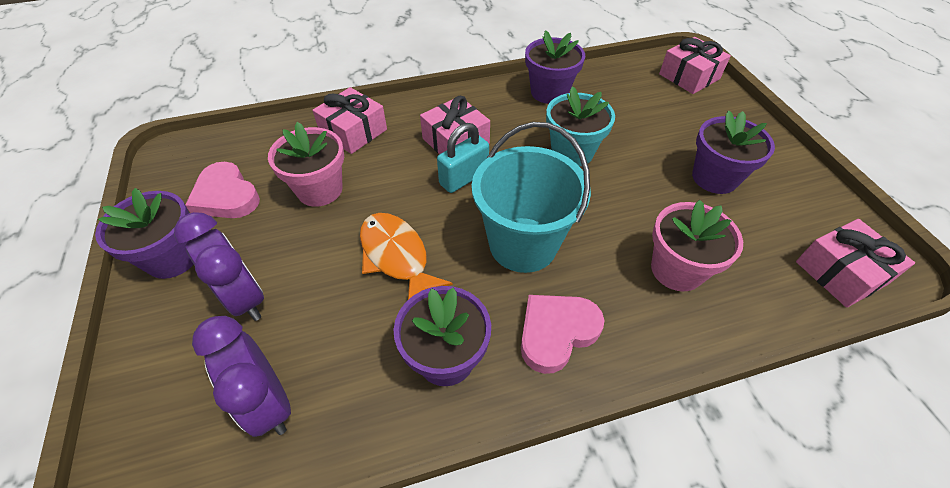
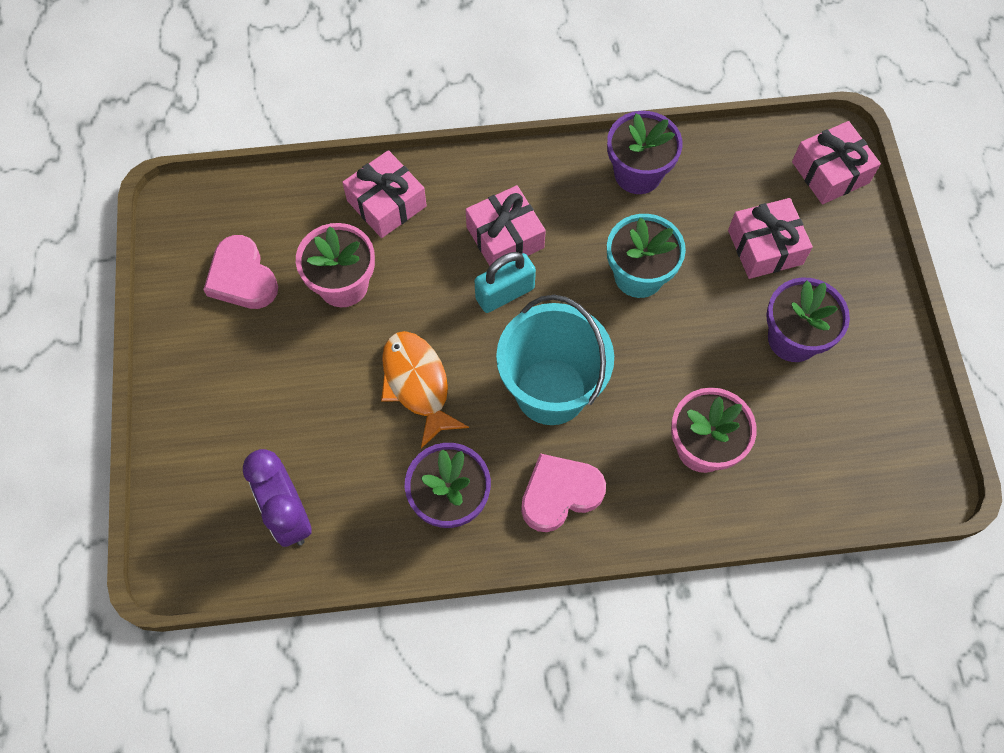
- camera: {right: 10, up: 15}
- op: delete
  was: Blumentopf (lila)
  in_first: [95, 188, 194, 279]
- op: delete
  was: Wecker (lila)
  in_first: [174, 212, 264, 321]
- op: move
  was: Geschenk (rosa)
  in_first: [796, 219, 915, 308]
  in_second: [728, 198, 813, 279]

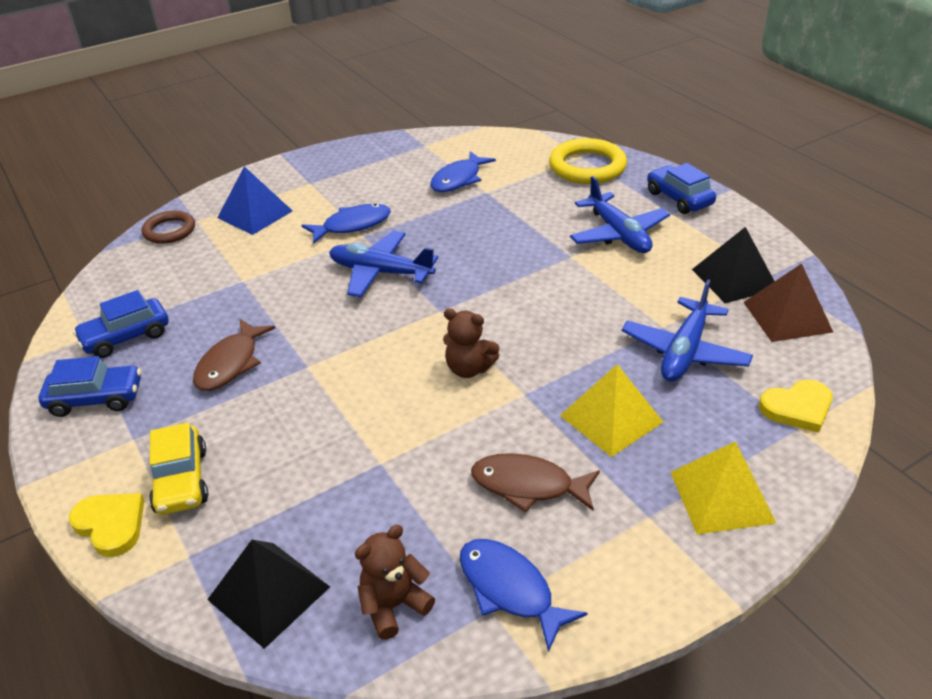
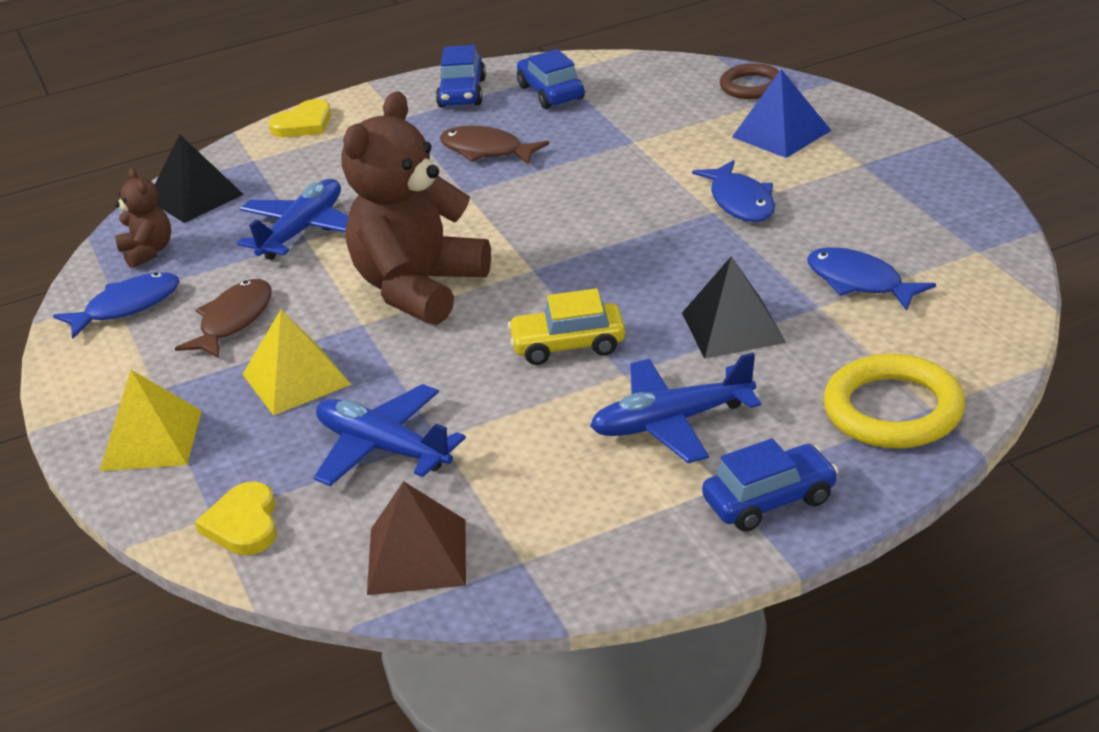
- camera: {right: 100, up: -5}
- op: move
  was: Pyramide (schwarz)
  in_first: [692, 227, 774, 303]
  in_second: [682, 256, 786, 359]
- op: move
  was: Flugzeug (blau)
  in_first: [329, 231, 438, 297]
  in_second: [237, 179, 348, 260]
- op: resize
  was: Teddybär (braun)
  in_first: [443, 308, 500, 378]
  in_second: [342, 91, 491, 325]
  ratio: 2.16
- op: move
  was: Auto (gelb)
  in_first: [149, 423, 208, 515]
  in_second: [508, 288, 625, 365]

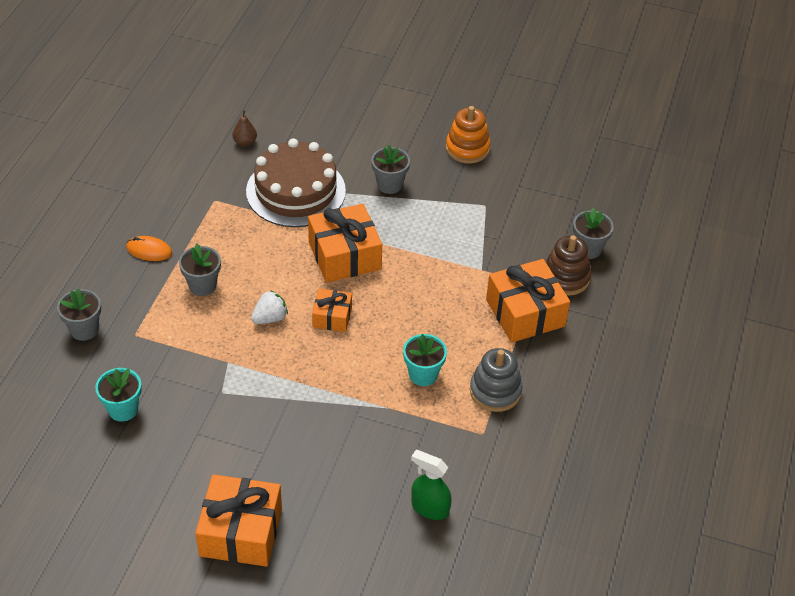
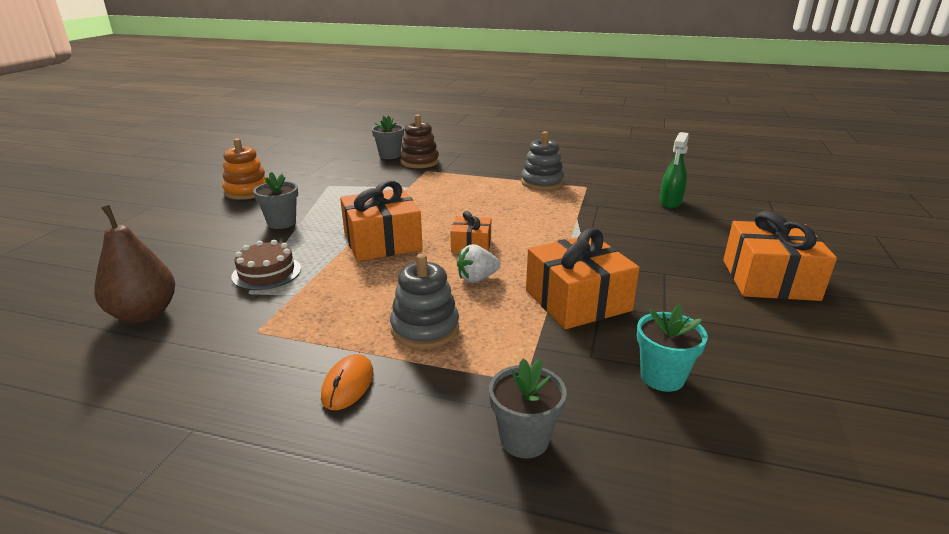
- camera: {right: -90, up: -20}
- op: resize
  was: Birne (braun)
  in_first: [232, 110, 257, 146]
  in_second: [94, 205, 175, 323]
  ratio: 1.93
- op: resize
  was: Kuchen (braun)
  in_first: [246, 138, 346, 227]
  in_second: [232, 240, 301, 290]
  ratio: 0.53
- op: replace
  was: Blumentopf (grau)
  now: Stapelspielzeug (grau)
  in_first: [179, 244, 221, 296]
  in_second: [390, 254, 459, 349]
- op: move
  was: Geschenk (orange)
  in_first: [486, 259, 570, 343]
  in_second: [526, 228, 640, 329]
- op: rotate
  was: Erdbeere (weiß)
  in_first: [251, 290, 288, 324]
  in_second: [457, 244, 501, 283]
  clockwise: -75
- op: delete
  was: Blumentopf (türkis)
  in_first: [403, 334, 447, 386]

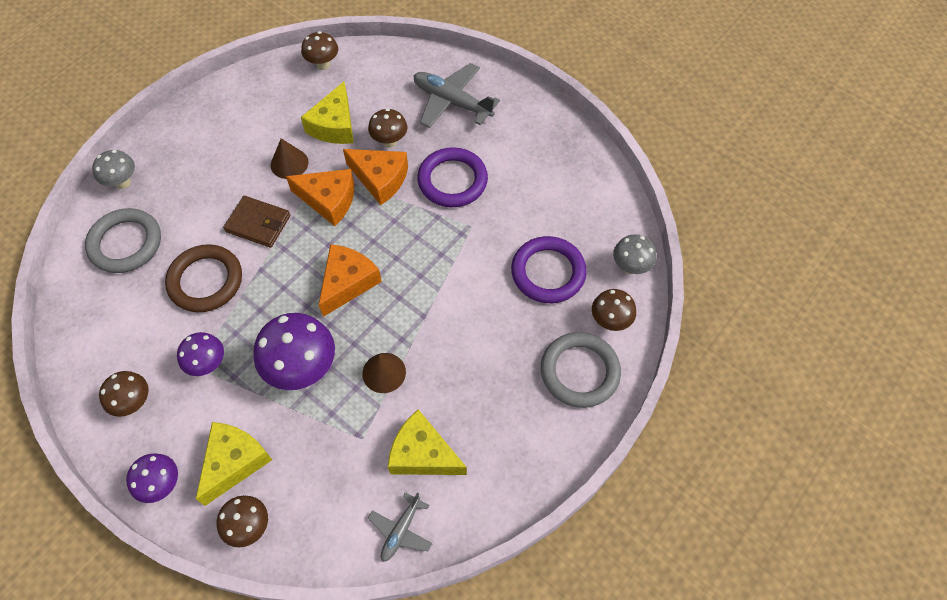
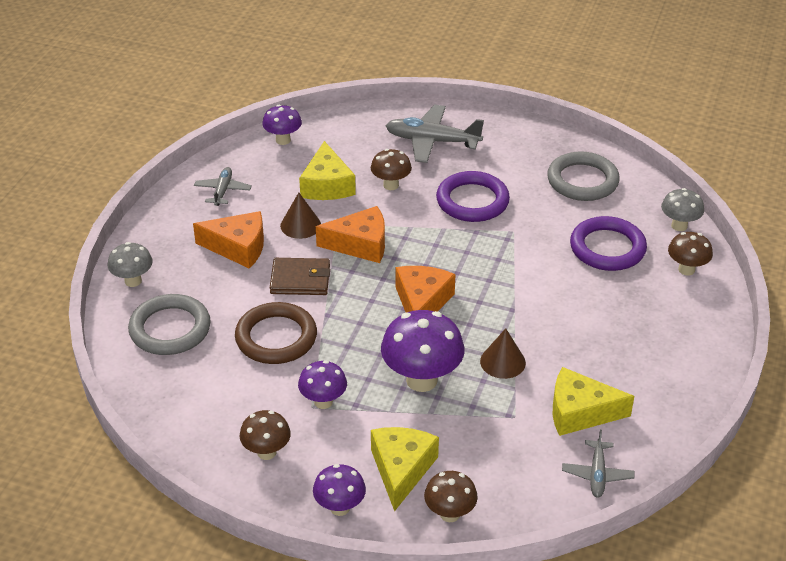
- camera: {right: -20, up: -20}
- op: recolor
  was: Pilz (braun)
  now: Pilz (lila)
  in_first: [301, 31, 338, 70]
  in_second: [262, 105, 302, 145]
- op: move
  was: Käse (orange)
  in_first: [343, 149, 408, 205]
  in_second: [193, 211, 264, 269]
- op: move
  was: Ring (grau)
  in_first: [541, 332, 621, 408]
  in_second: [547, 151, 620, 201]
- op: insert
  now: Flugzeug (grau)
  in_second: [194, 167, 252, 206]

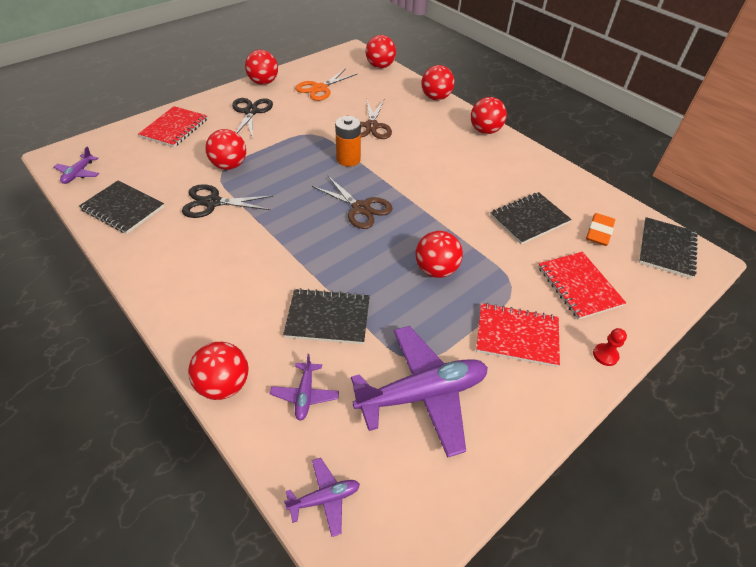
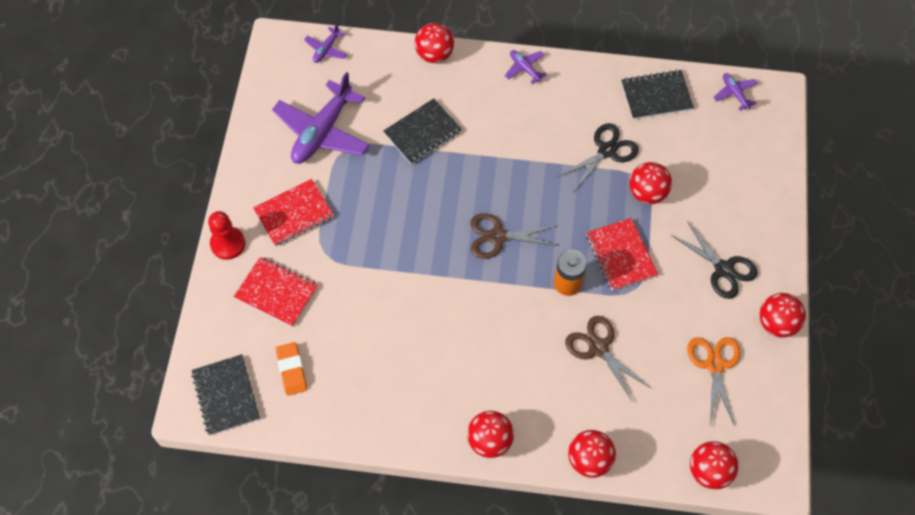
- camera: {right: 140, up: 15}
- op: move
  was: Notizbuch (rot)
  in_first: [139, 106, 208, 147]
  in_second: [586, 218, 658, 291]
- op: delete
  was: Notizbuch (schwarz)
  in_first: [490, 192, 572, 244]
- op: delete
  was: Ball (rot)
  in_first: [416, 231, 463, 278]
- op: resize
  was: Bauer (rot)
  in_first: [593, 328, 627, 366]
  in_second: [208, 211, 245, 260]
  ratio: 1.71
- op: move
  was: Flugzeug (lila)
  in_first: [270, 354, 339, 421]
  in_second: [505, 50, 547, 85]

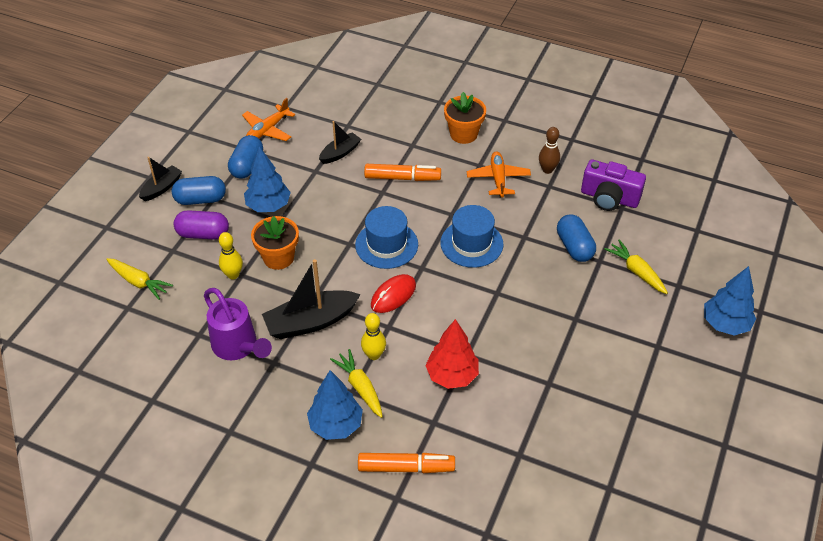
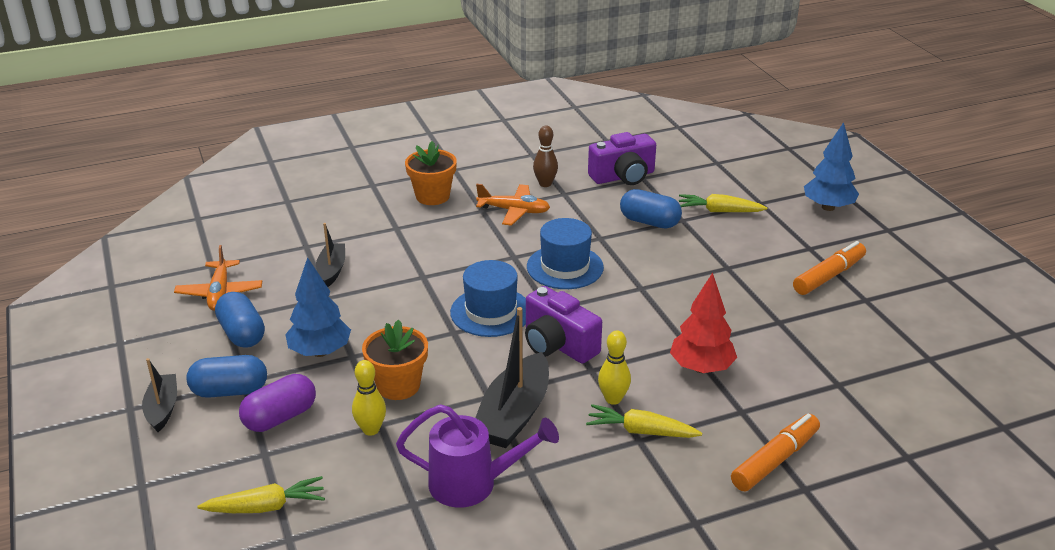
- camera: {right: -45, up: -15}
- op: rotate
  was: Flugzeug (orange)
  in_first: [467, 151, 531, 198]
  in_second: [476, 184, 550, 226]
  clockwise: 150
- op: move
  was: Filzstift (orange)
  in_first: [364, 164, 441, 181]
  in_second: [793, 241, 866, 295]
- op: rotate
  was: Kapsel (blau)
  in_first: [172, 176, 226, 205]
  in_second: [187, 355, 267, 398]
  clockwise: 45
- op: replace
  was: Computermaus (rot)
  now: Kamera (lila)
  in_first: [371, 274, 416, 313]
  in_second: [525, 286, 602, 364]
- op: delete
  was: Baum (blau)
  in_first: [307, 370, 363, 440]

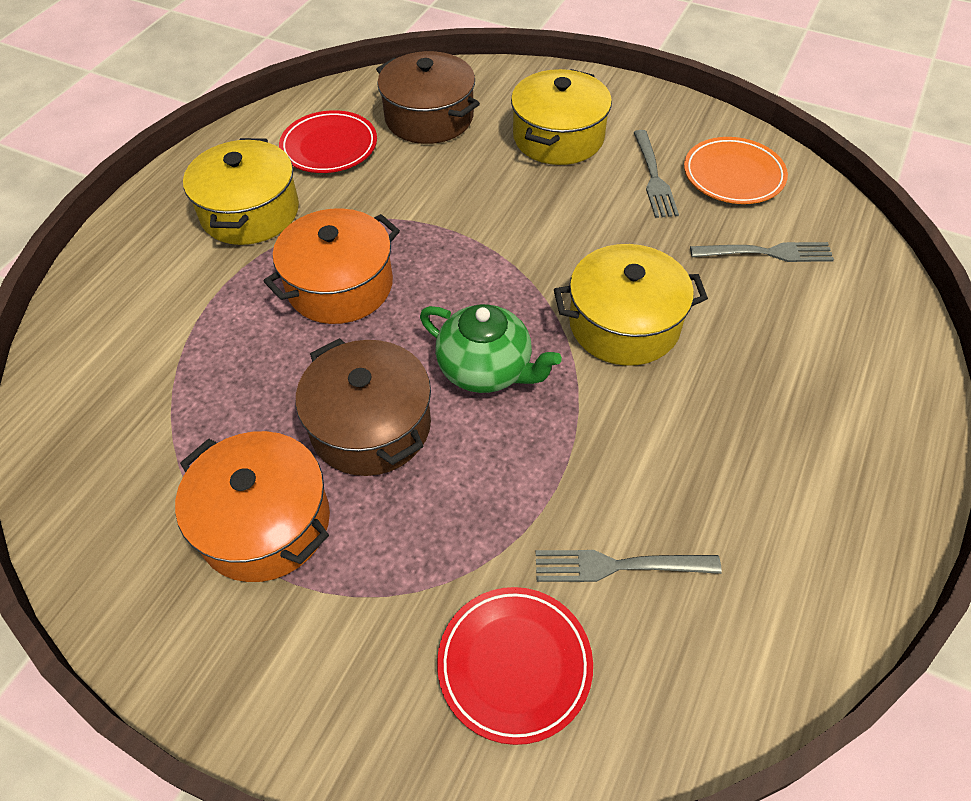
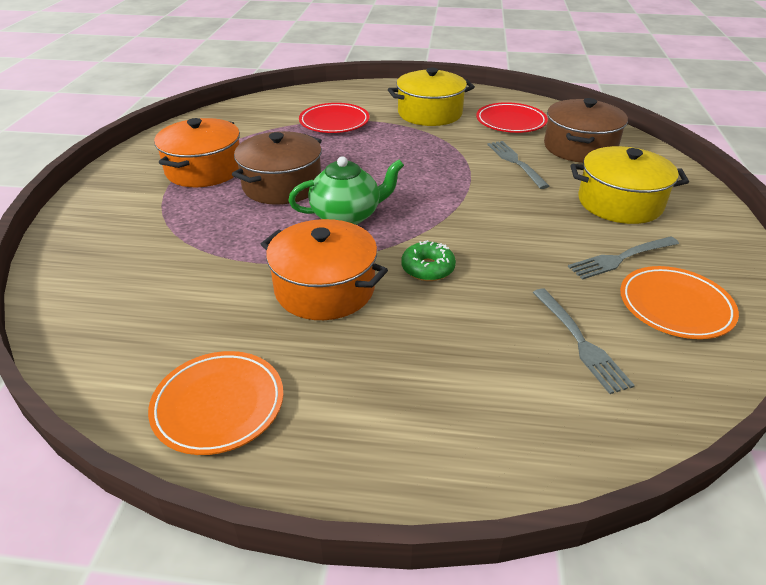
- camera: {right: 70, up: -15}
- op: move
  was: Kochtopf (orange)
  in_first: [264, 208, 400, 324]
  in_second: [261, 219, 388, 320]
- op: replace
  was: Kochtopf (gelb)
  now: Donut (grün)
  in_first: [554, 244, 708, 366]
  in_second: [401, 240, 456, 281]
- op: rotate
  was: Teekanne (grün)
  in_first: [420, 304, 562, 393]
  in_second: [288, 156, 404, 225]
  clockwise: -120
- op: move
  was: Gabel (grau)
  in_first: [536, 550, 722, 582]
  in_second: [487, 141, 549, 189]
- op: move
  was: Teller (rot)
  in_first: [437, 587, 593, 745]
  in_second: [299, 103, 369, 133]
- op: insert
  now: Teller (orange)
  in_second: [148, 351, 283, 455]

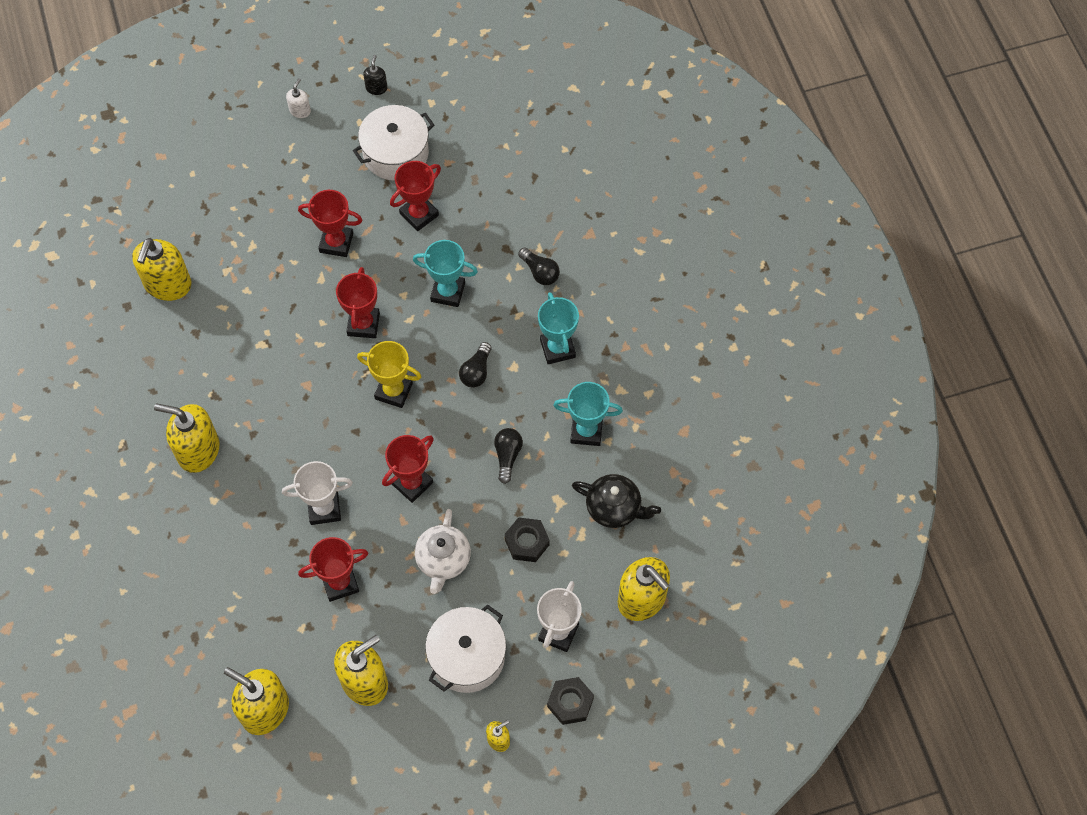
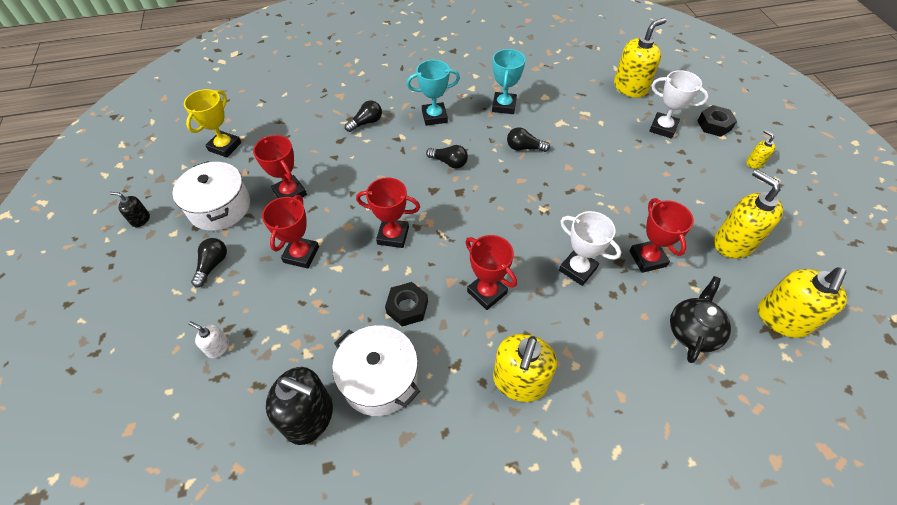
- camera: {right: -85, up: -10}
- op: move
  was: Seifenspender (weiß)
  in_first: [286, 78, 311, 118]
  in_second: [188, 321, 229, 358]
- op: recolor
  was: Seifenspender (gelb)
  now: Seifenspender (schwarz)
  in_first: [132, 238, 192, 301]
  in_second: [266, 367, 333, 445]
- op: delete
  was: Pokal (türkis)
  in_first: [413, 240, 478, 307]
- op: move
  was: Pokal (gelb)
  in_first: [357, 341, 421, 408]
  in_second: [184, 89, 241, 158]
- op: move
  was: Pokal (rot)
  in_first: [382, 435, 434, 503]
  in_second: [465, 235, 517, 310]
- op: rotate
  was: Pokal (weiß)
  in_first: [282, 461, 353, 525]
  in_second: [559, 211, 621, 286]
  clockwise: -45
- op: move
  was: Teekanne (schwarz)
  in_first: [572, 474, 661, 528]
  in_second: [670, 276, 731, 363]
- op: delete
  was: Teekanne (weiß)
  in_first: [415, 509, 471, 594]
- op: move
  was: Sechskantmutter (schwarz)
  in_first: [504, 517, 550, 562]
  in_second: [385, 282, 428, 327]
- op: move
  was: Kochtopf (weiß)
  in_first: [425, 604, 506, 693]
  in_second: [332, 325, 420, 416]
- op: insert
  now: Glühbirne (schwarz)
  in_second: [191, 238, 227, 287]

